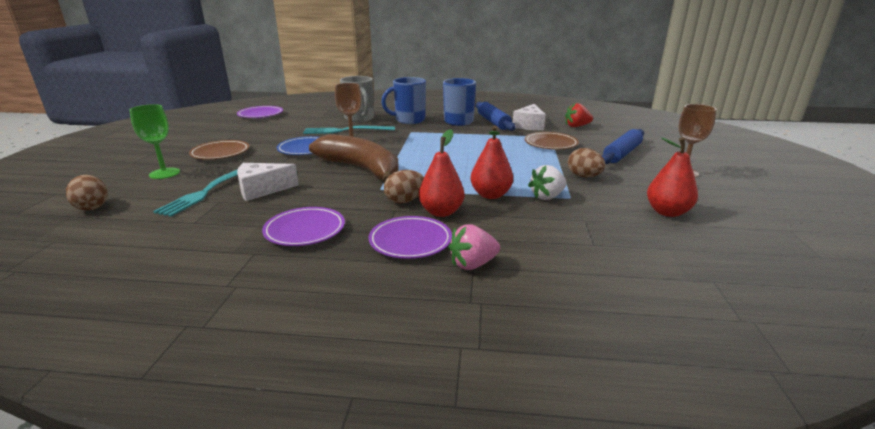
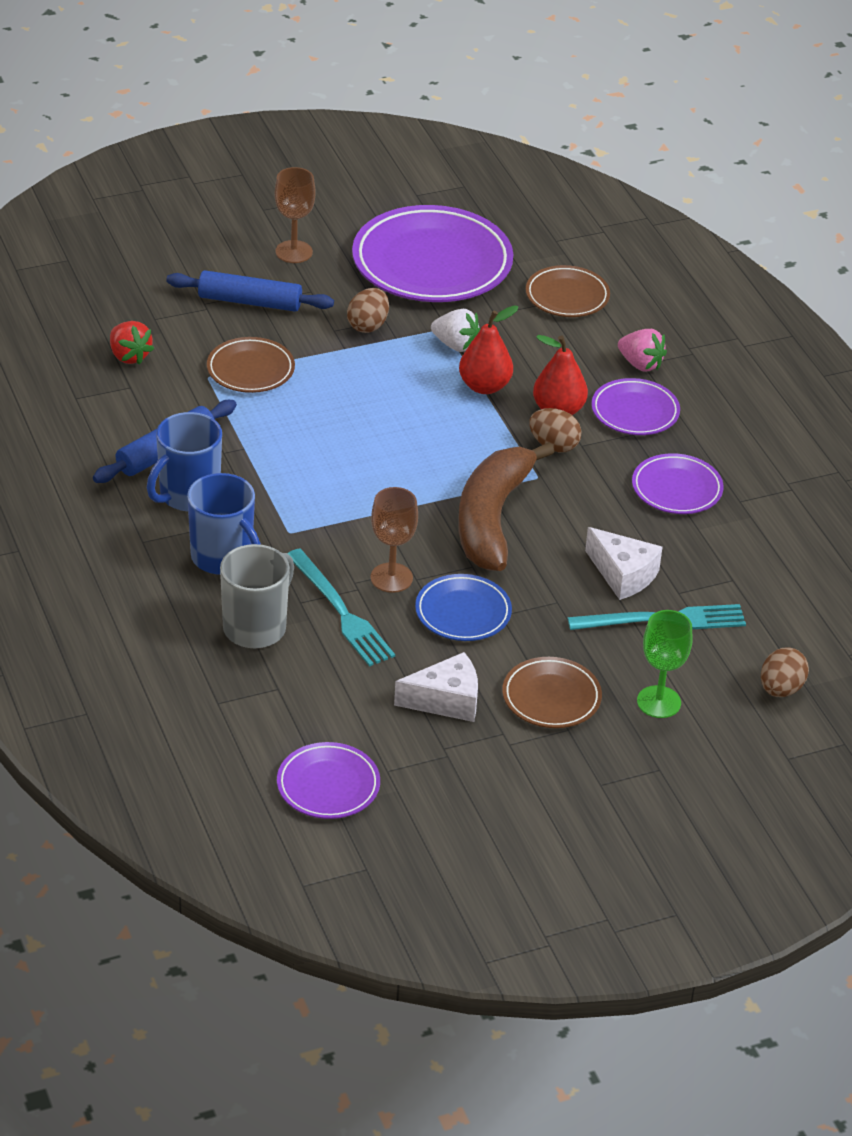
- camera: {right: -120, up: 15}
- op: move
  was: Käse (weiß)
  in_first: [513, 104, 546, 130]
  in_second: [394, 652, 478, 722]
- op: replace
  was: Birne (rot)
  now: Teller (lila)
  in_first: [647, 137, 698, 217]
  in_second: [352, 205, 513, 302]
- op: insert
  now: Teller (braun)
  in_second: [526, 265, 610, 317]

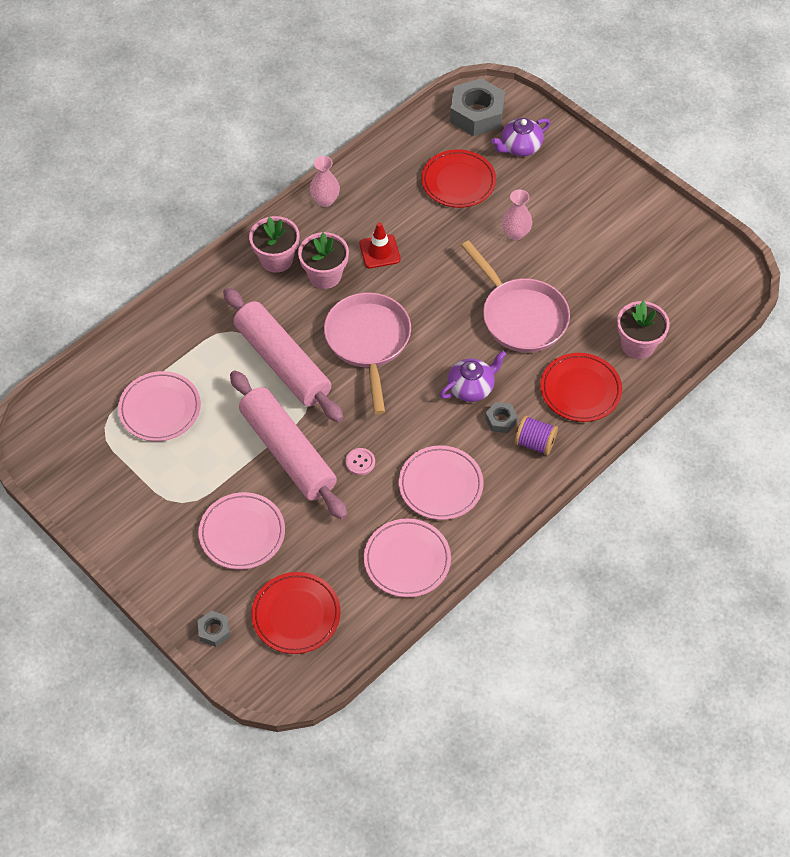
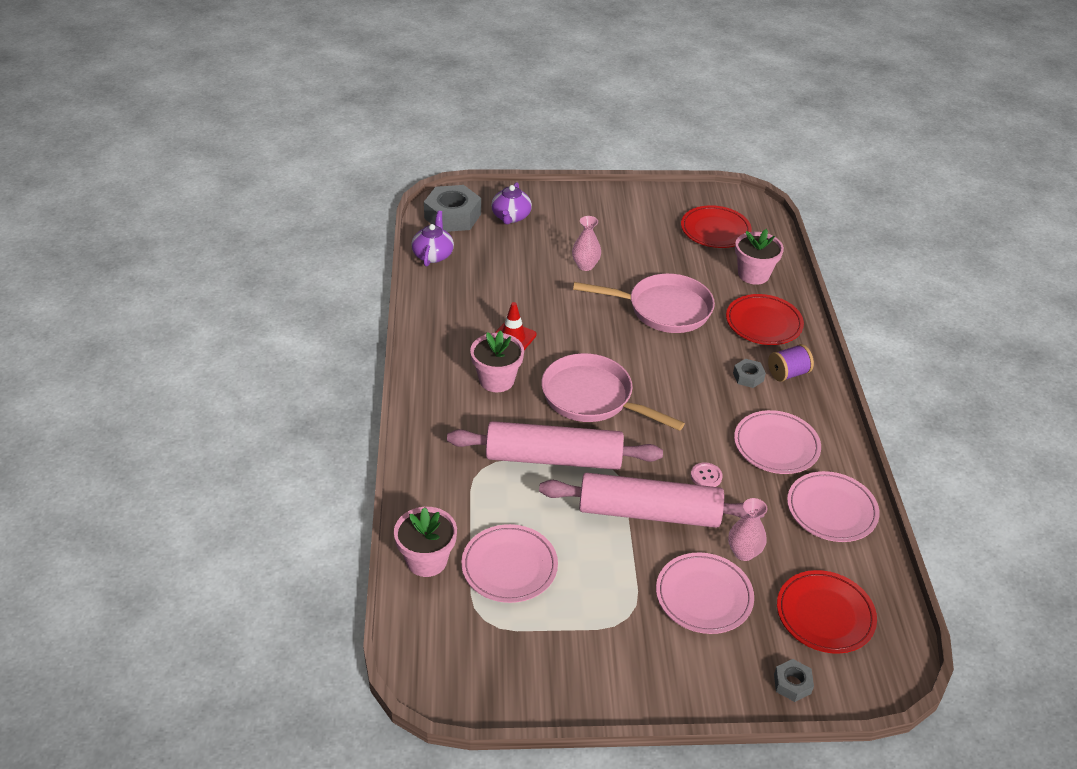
- camera: {right: -50, up: -15}
- op: move
  was: Teller (rot)
  in_first: [421, 149, 496, 208]
  in_second: [681, 205, 752, 248]
- op: move
  was: Vase (rosa)
  in_first: [310, 156, 340, 207]
  in_second: [728, 498, 767, 561]
- op: move
  was: Blumentopf (rosa)
  in_first: [249, 216, 300, 273]
  in_second: [394, 507, 457, 577]
- op: move
  was: Teekanne (lila)
  in_first: [440, 351, 507, 402]
  in_second: [411, 211, 454, 266]

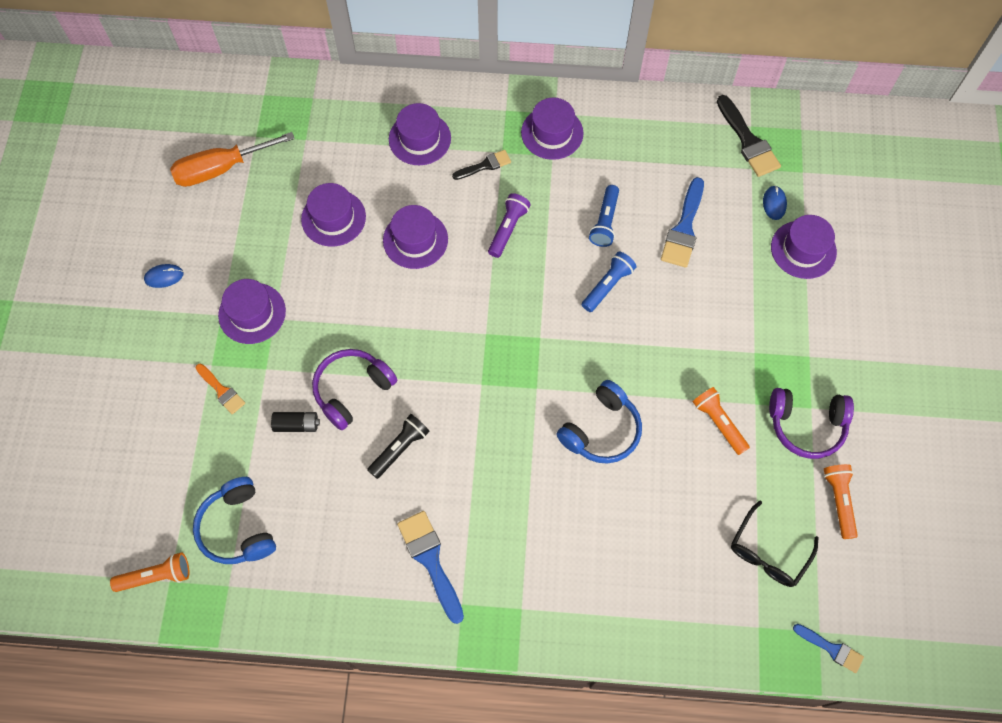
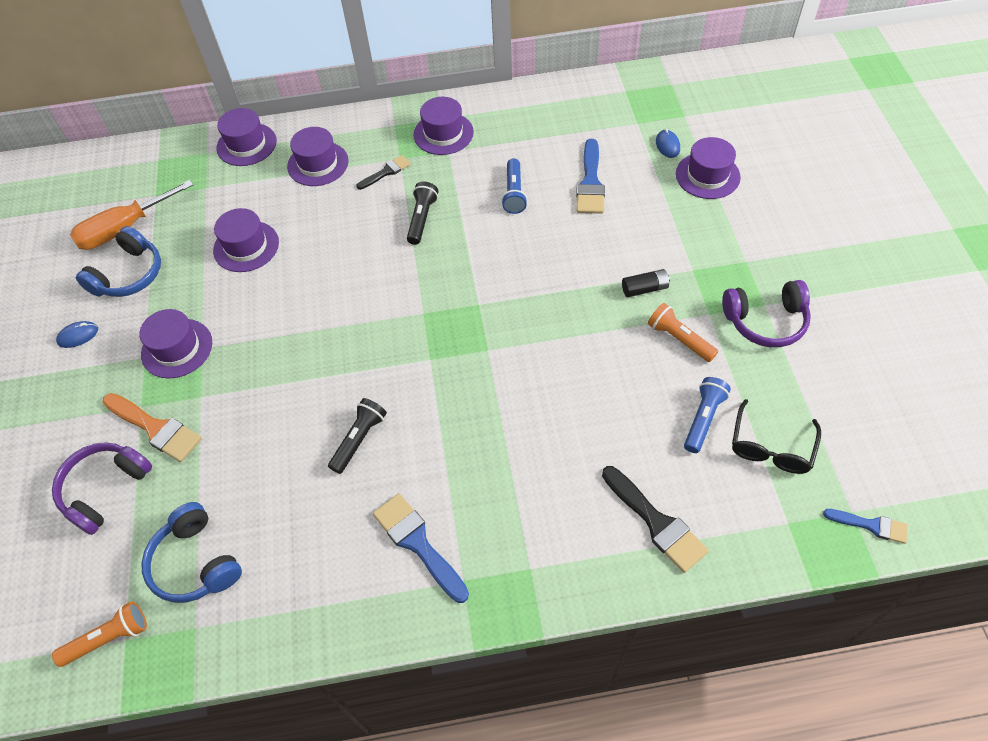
- camera: {right: -10, up: -10}
- op: move
  was: Pinsel (schwarz)
  in_first: [717, 95, 781, 177]
  in_second: [602, 466, 709, 573]
- op: recolor
  was: Taschenlampe (lila)
  now: Taschenlampe (schwarz)
  in_first: [488, 193, 531, 258]
  in_second: [407, 181, 438, 245]
- op: move
  was: Hut (lila)
  in_first: [383, 205, 448, 269]
  in_second: [216, 108, 277, 166]
- op: move
  was: Taschenlampe (blau)
  in_first: [582, 252, 637, 312]
  in_second: [684, 377, 731, 453]
- op: move
  was: Kopfhörer (lila)
  in_first: [312, 349, 397, 430]
  in_second: [52, 442, 152, 535]
- op: resize
  was: Pinsel (orange)
  in_first: [196, 364, 245, 414]
  in_second: [103, 393, 202, 462]
  ratio: 1.66
- op: move
  was: Kopfhörer (blau)
  in_first: [556, 380, 642, 464]
  in_second: [76, 226, 161, 297]
- op: move
  was: Batterie (schwarz)
  in_first: [271, 412, 320, 432]
  in_second: [622, 269, 670, 297]
- op: delete
  was: Taschenlampe (orange)
  in_first: [824, 464, 858, 539]

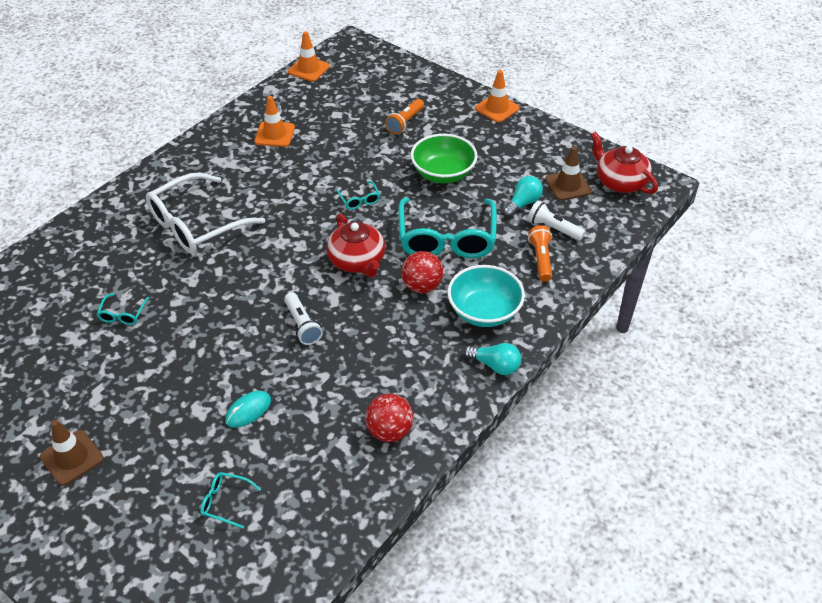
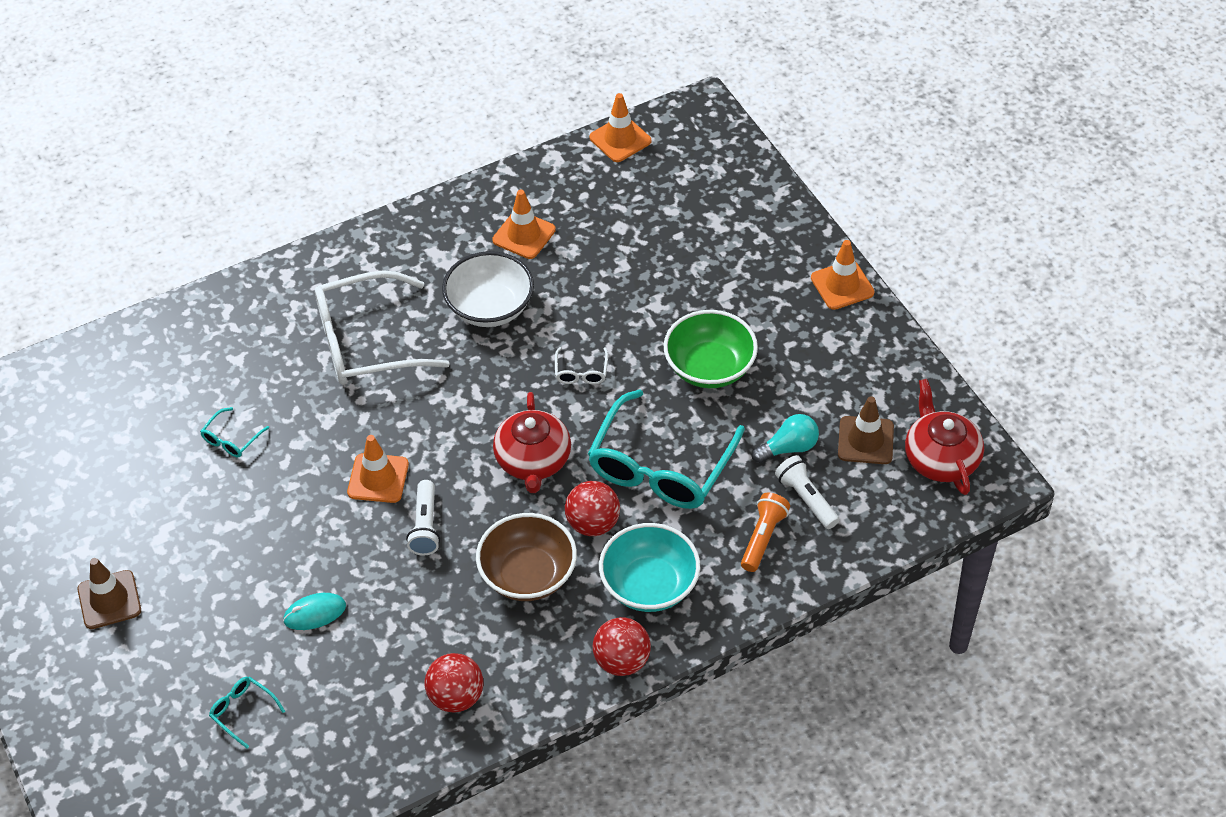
- camera: {right: 25, up: 5}
- op: delete
  was: Taschenlampe (orange)
  in_first: [385, 99, 424, 134]
- op: recolor
  was: Brille (türkis)
  now: Brille (weiß)
  in_first: [336, 181, 380, 210]
  in_second: [555, 347, 608, 384]
- op: replace
  was: Glühbirne (türkis)
  now: Ball (rot)
  in_first: [464, 343, 521, 375]
  in_second: [593, 617, 651, 676]
- op: insert
  now: Schüssel (weiß)
  in_second: [442, 251, 534, 327]
- op: insert
  now: Leitkegel (orange)
  in_second: [347, 435, 409, 503]
- op: insert
  now: Schüssel (braun)
  in_second: [476, 513, 577, 601]

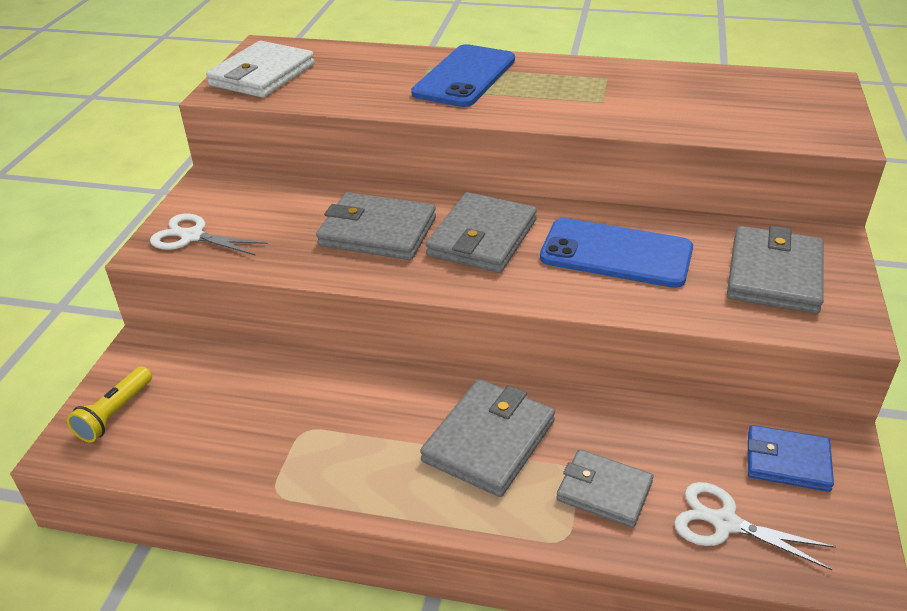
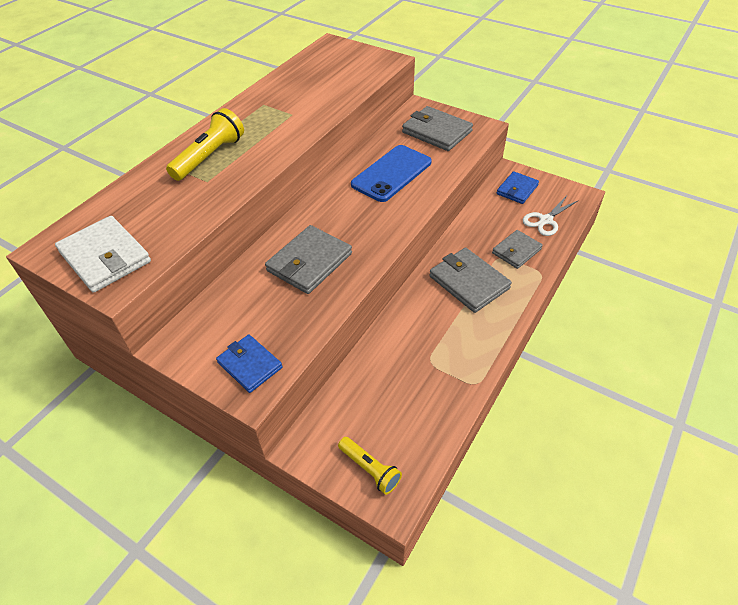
- camera: {right: -70, up: 10}
- op: replace
  was: Handy (blau)
  now: Taschenlampe (gelb)
  in_first: [411, 44, 515, 107]
  in_second: [166, 108, 244, 181]
- op: delete
  was: Geldbörse (grau)
  in_first: [426, 192, 537, 273]
- op: replace
  was: Schere (weiß)
  now: Geldbörse (blau)
  in_first: [150, 214, 268, 256]
  in_second: [216, 334, 283, 393]

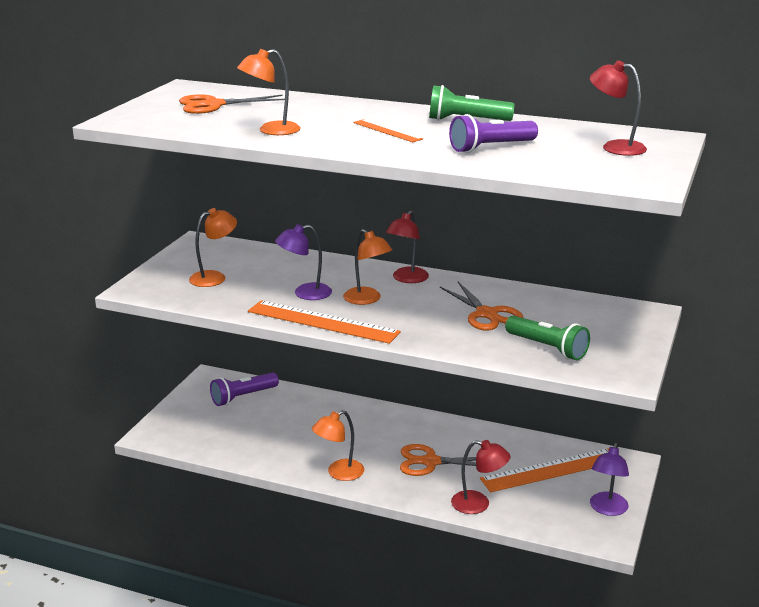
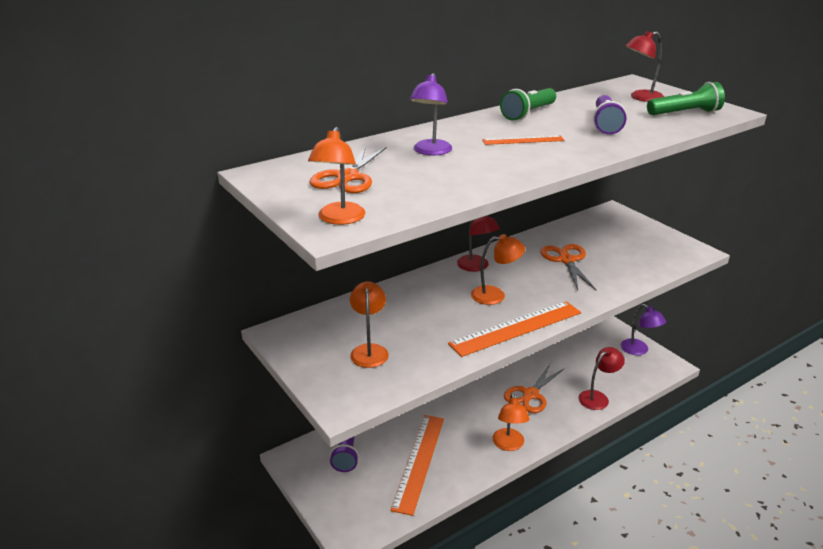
- camera: {right: -55, up: 5}
- op: move
  was: Lampe (orange)
  in_first: [237, 49, 300, 135]
  in_second: [308, 127, 365, 225]
- op: move
  was: Lampe (lila)
  in_first: [275, 224, 332, 300]
  in_second: [409, 73, 452, 156]
- op: rotate
  was: Schere (orange)
  in_first: [440, 282, 523, 331]
  in_second: [540, 244, 596, 290]
  clockwise: -105
- op: move
  was: Taschenlampe (grün)
  in_first: [505, 316, 590, 360]
  in_second: [647, 82, 725, 115]
- op: move
  was: Lineal (orange)
  in_first: [480, 448, 609, 492]
  in_second: [390, 415, 444, 516]

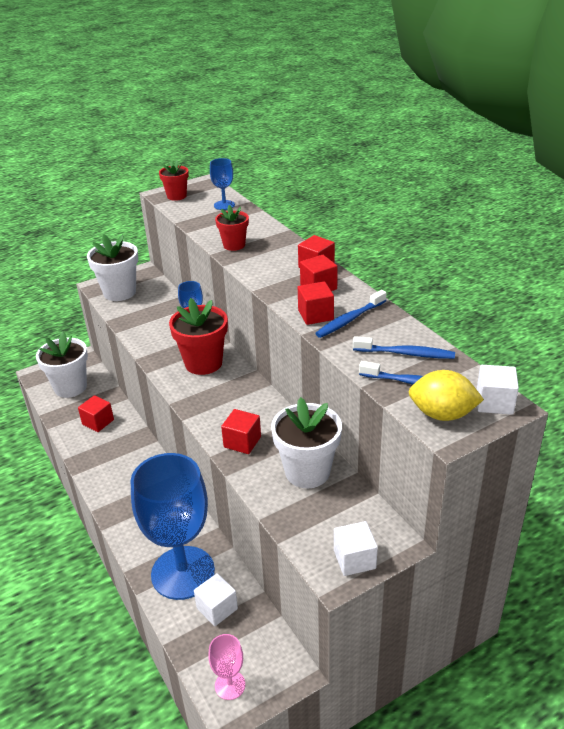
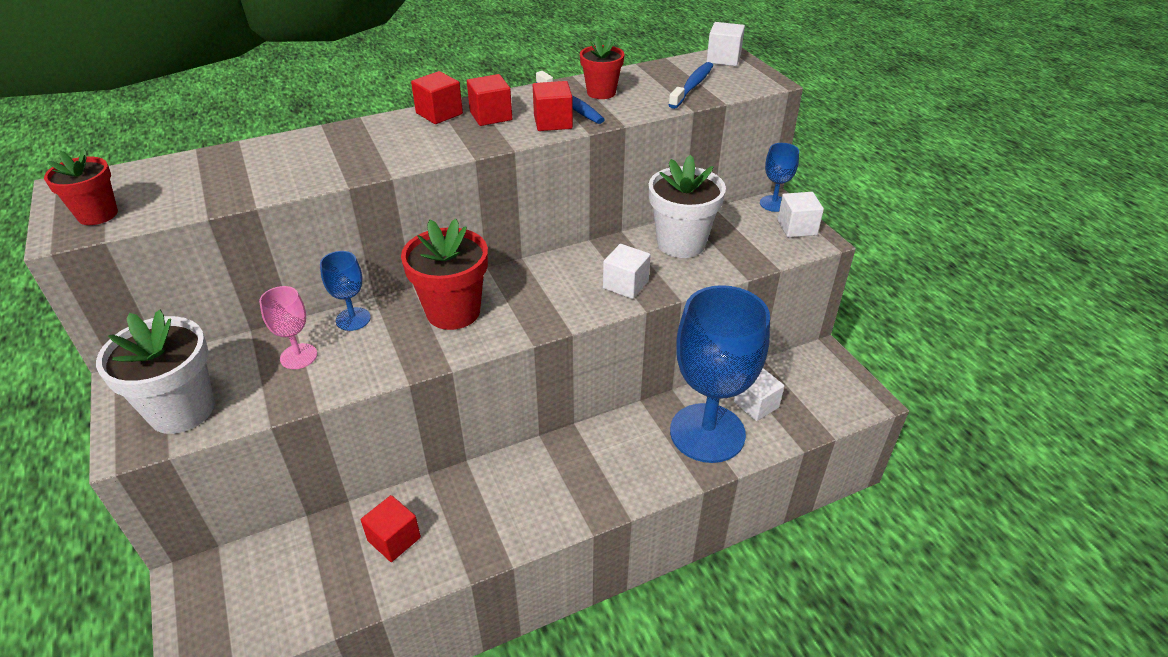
- camera: {right: -85, up: 5}
- op: move
  was: Kelch (blau)
  in_first: [210, 158, 235, 210]
  in_second: [760, 143, 799, 212]
- op: move
  was: Blumentopf (rot)
  in_first: [215, 205, 249, 251]
  in_second: [580, 37, 624, 99]
- op: delete
  was: Blumentopf (weiß)
  in_first: [36, 332, 88, 398]
- op: delete
  was: Zahnbürste (blau)
  in_first: [353, 336, 455, 359]
- op: delete
  was: Zitrone (gelb)
  in_first: [408, 370, 484, 421]
- op: recolor
  was: Kubus (rot)
  now: Kubus (weiß)
  in_first: [221, 409, 261, 454]
  in_second: [603, 244, 651, 299]
- op: move
  was: Kelch (rosa)
  in_first: [209, 634, 245, 700]
  in_second: [259, 286, 317, 369]

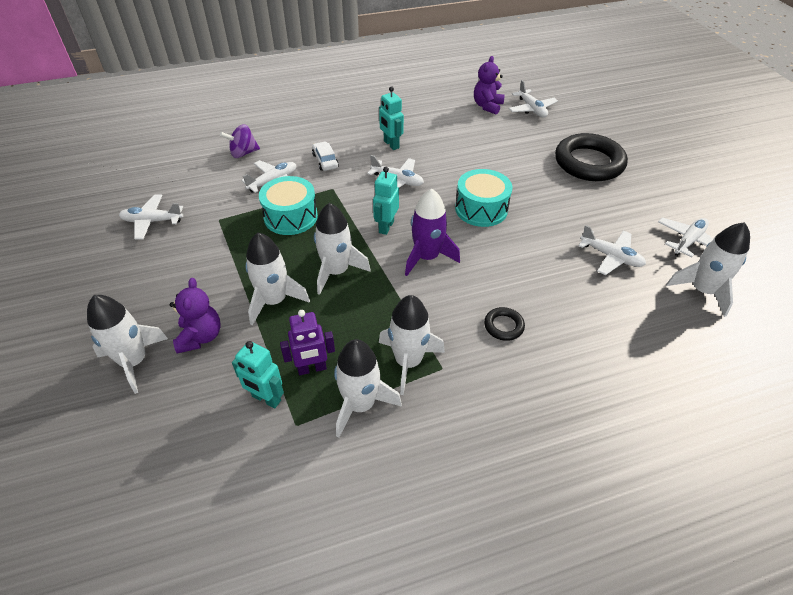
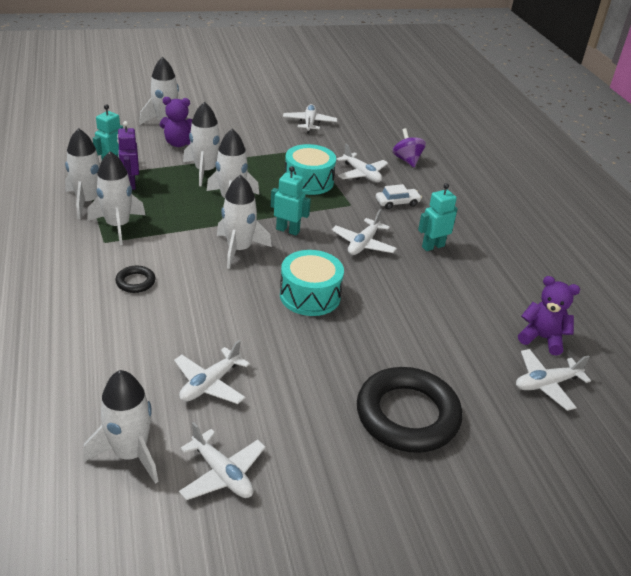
- camera: {right: 90, up: -10}
- op: recolor
  was: Rakete (lila)
  now: Rakete (weiß)
  in_first: [405, 189, 460, 276]
  in_second: [217, 175, 272, 269]

